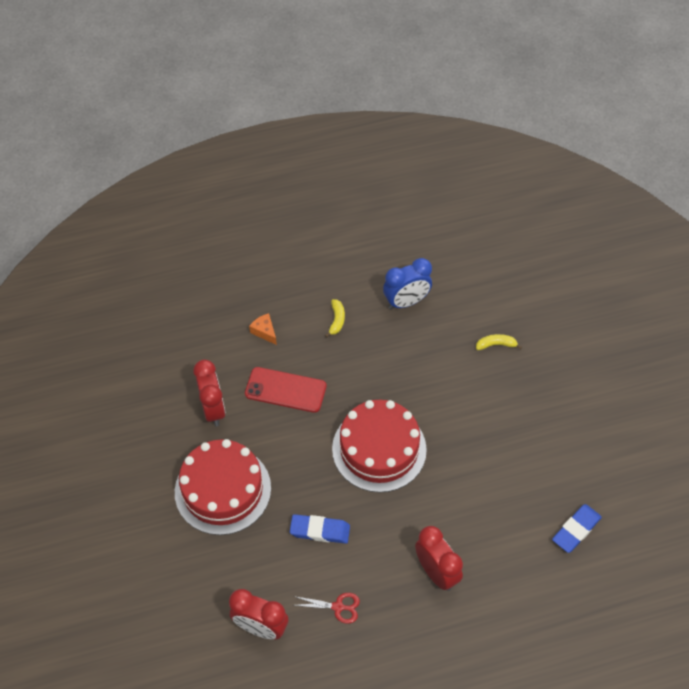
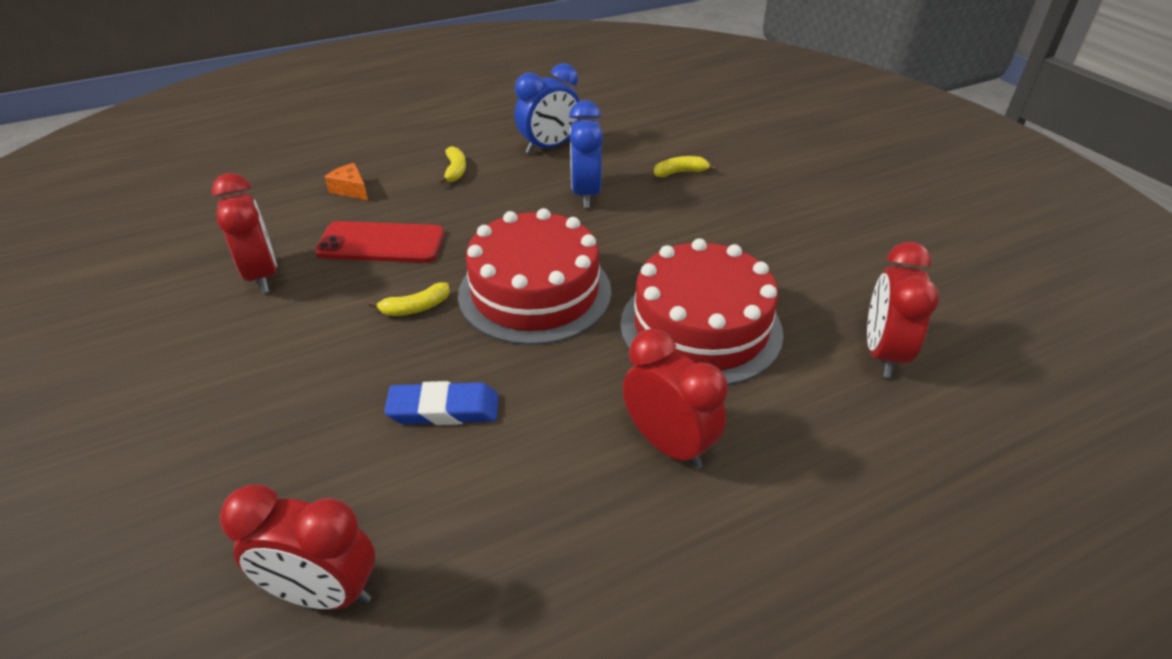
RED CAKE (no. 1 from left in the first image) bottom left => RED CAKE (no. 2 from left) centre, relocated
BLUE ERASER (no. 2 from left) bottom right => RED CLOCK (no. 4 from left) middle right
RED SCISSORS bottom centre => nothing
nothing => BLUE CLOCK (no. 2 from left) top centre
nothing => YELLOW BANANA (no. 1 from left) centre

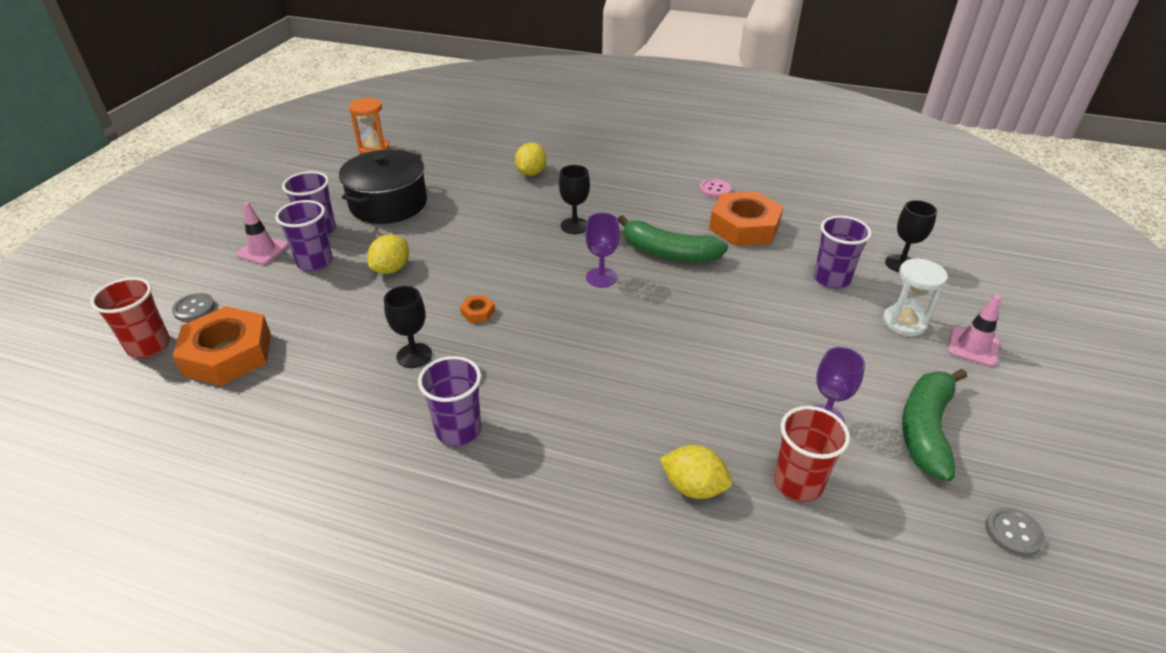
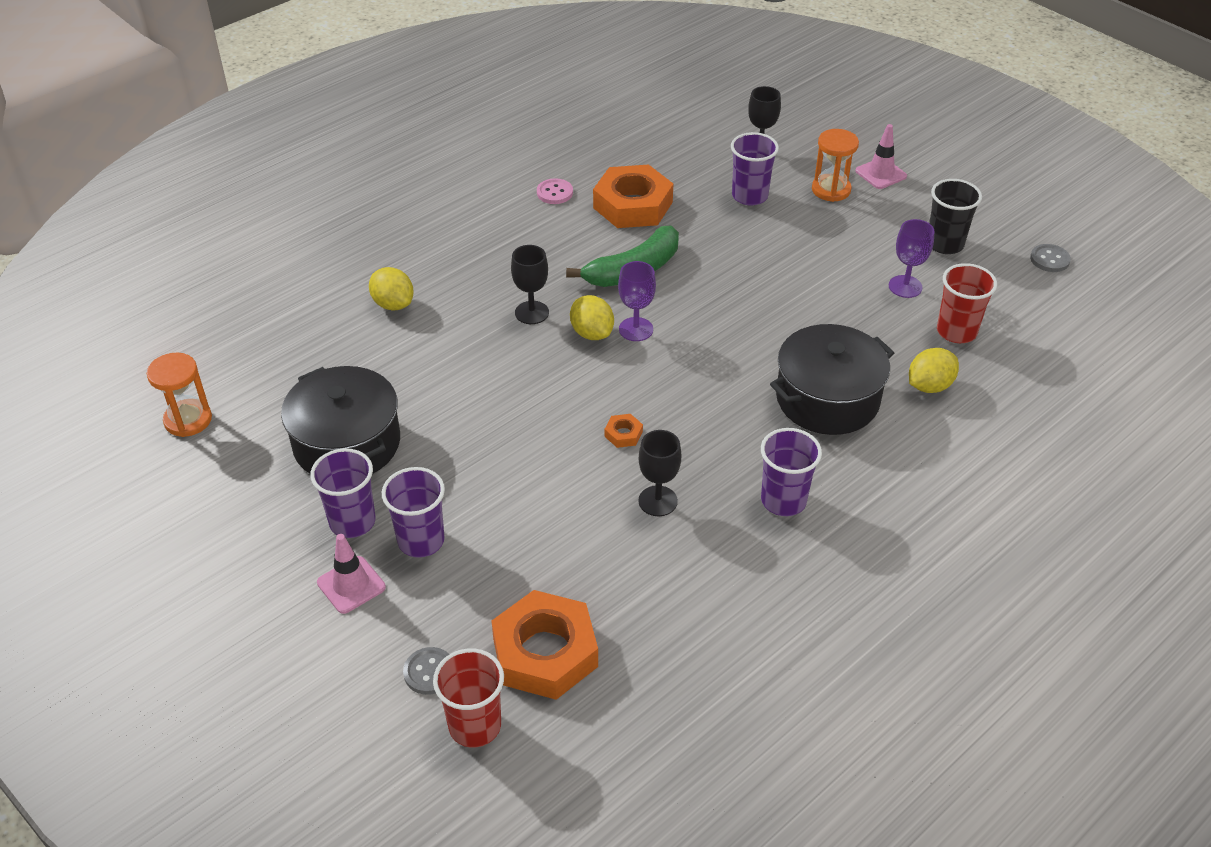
YELLOW LEMON (no. 1 from left in the first image) middle left => YELLOW LEMON (no. 2 from left) centre, relocated
WHITE HOURGLASS middle right => ORANGE HOURGLASS (no. 2 from left) top right
GREEN BANANA (no. 2 from left) middle right => BLACK CUP top right
nothing => BLACK POT (no. 2 from left) middle right

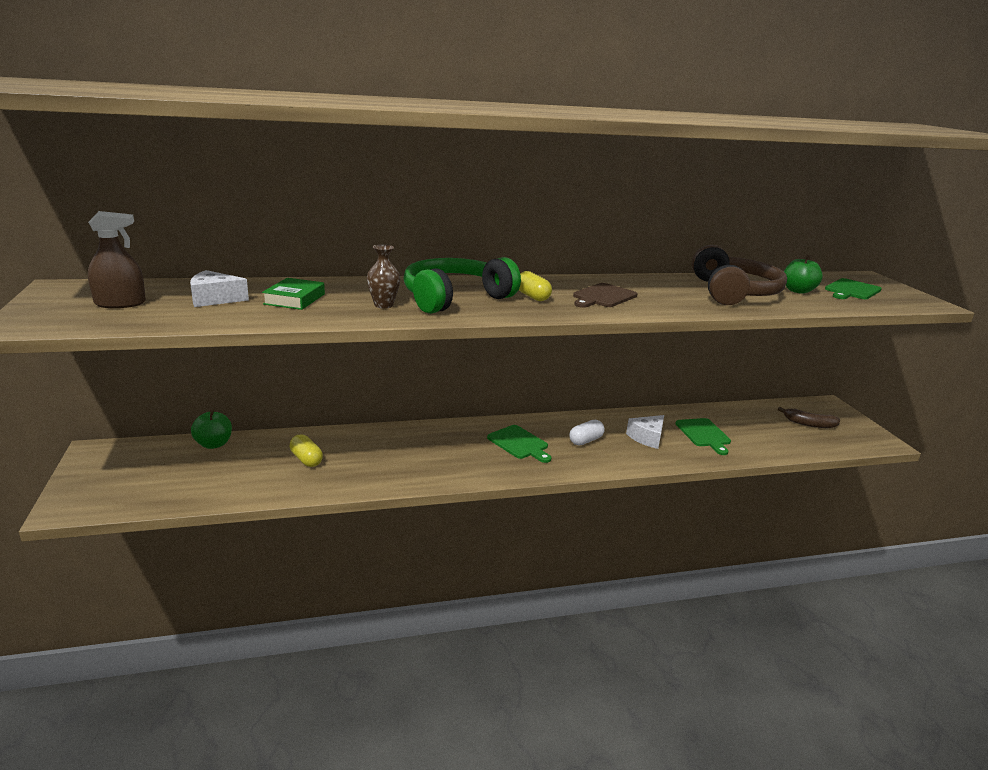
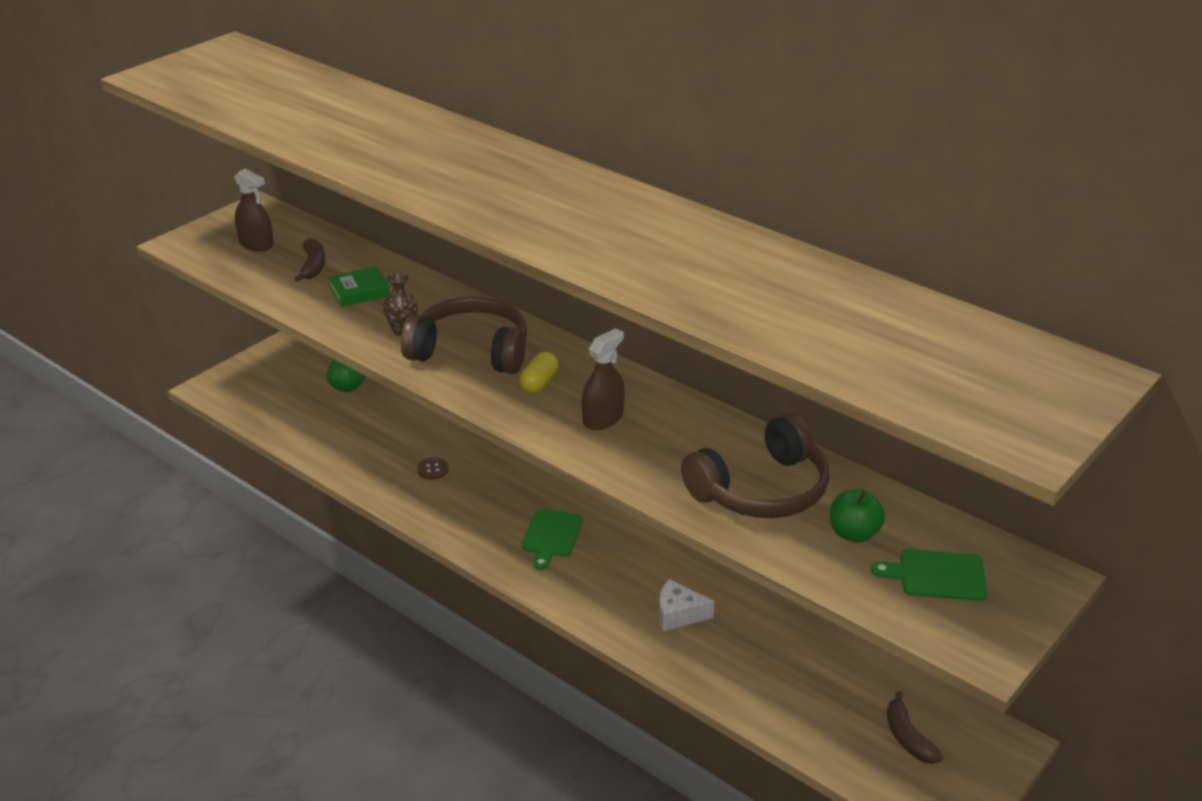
GREEN HEADPHONES centre => BROWN HEADPHONES (no. 1 from left) centre
WHITE CHEESE (no. 1 from left) middle left => BROWN BANANA (no. 1 from left) top left
BROWN CUTTING BOARD centre => BROWN SPRAY BOTTLE (no. 2 from left) centre
GREEN CUTTING BOARD (no. 2 from left) middle right => nothing
WHITE CAPSULE centre => nothing
YELLOW CAPSULE (no. 1 from left) middle left => nothing
nothing => BROWN BUTTON centre

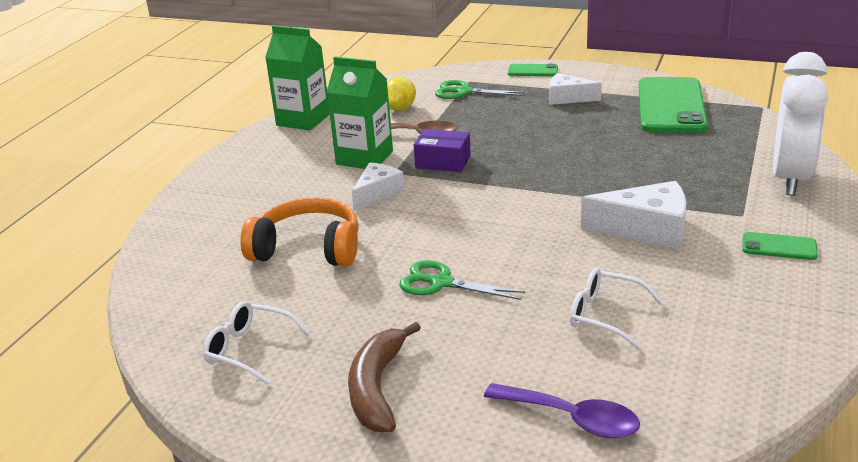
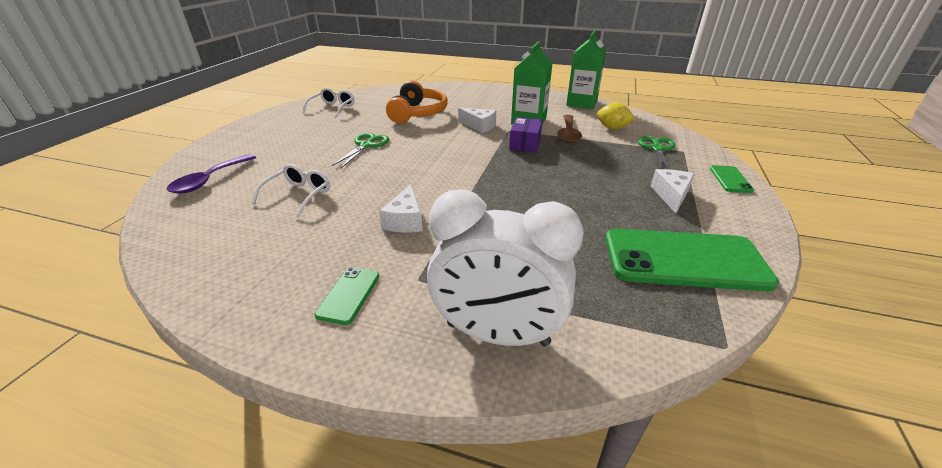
WHITE CHEESE (no. 3 from left in the first image) middle right => WHITE CHEESE (no. 1 from left) centre, x0.65
BROWN BANANA bottom centre => nothing

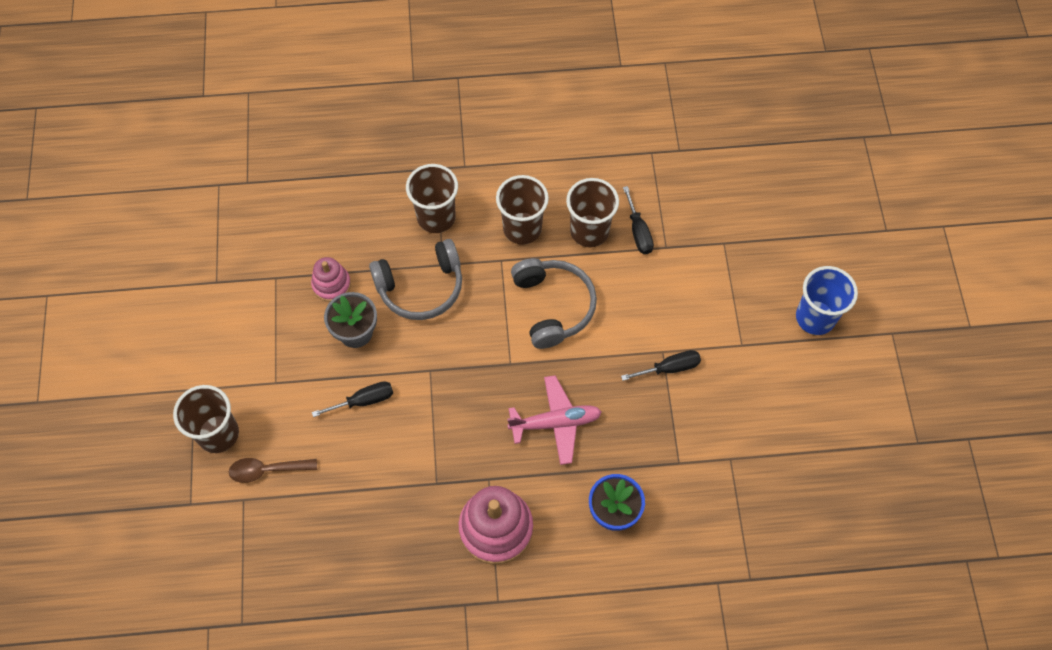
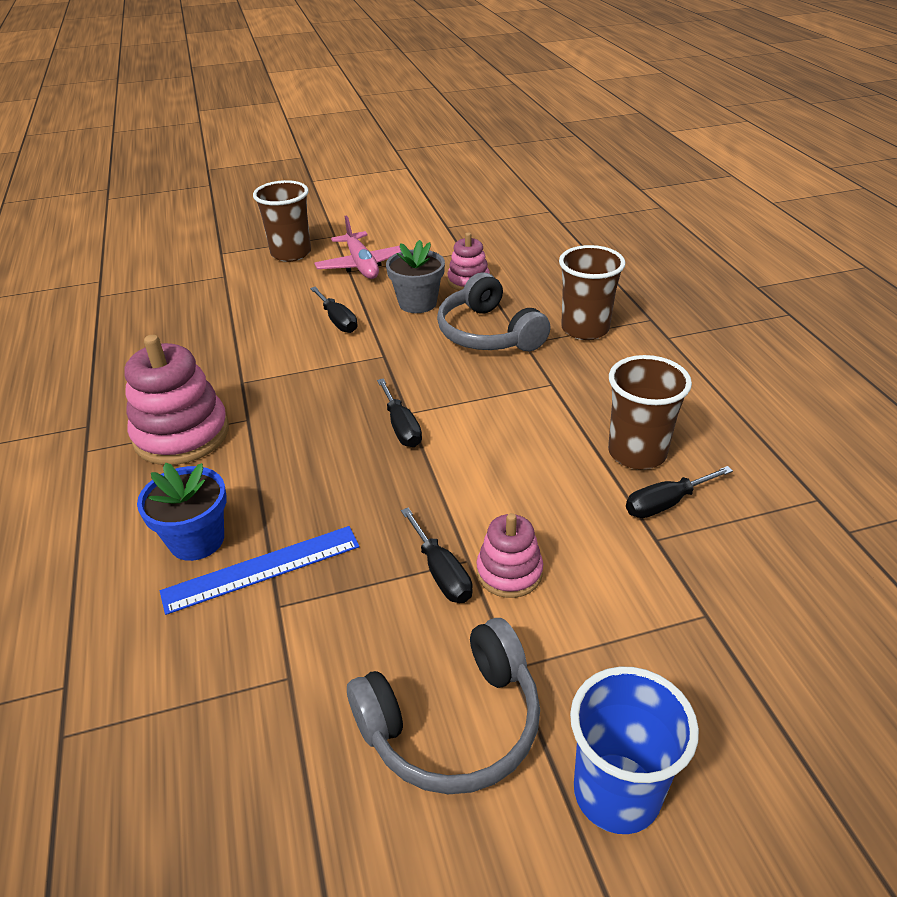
BROWN CUP (no. 3 from left) top centre => nothing
GREY HEADPHONES (no. 2 from left in the first image) centre => GREY HEADPHONES (no. 1 from left) bottom centre, relocated
PINK PLANE centre => PINK PLANE top centre, relocated
BROWN SPOON bottom left => nothing
nothing => BLACK SCREWDRIVER (no. 2 from left) centre
nothing => PINK STACKING TOY (no. 3 from left) centre
nothing => BLUE RULER middle left

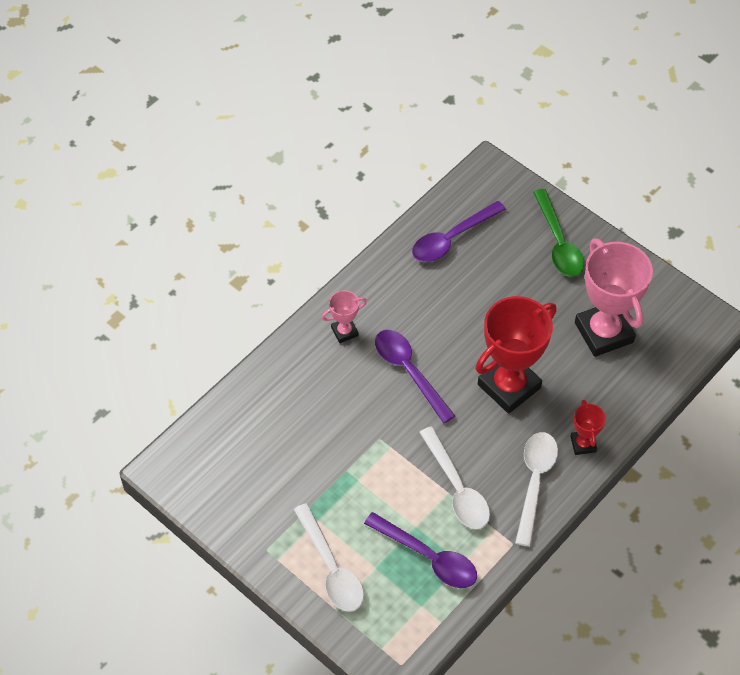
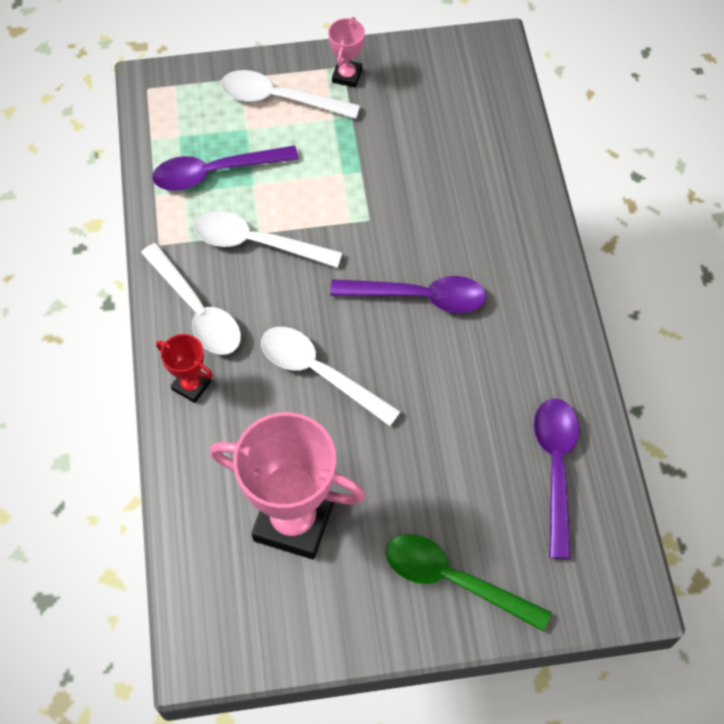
PINK TROPHY (no. 1 from left in the first image) centre => PINK TROPHY (no. 2 from left) top centre, relocated
RED TROPHY (no. 1 from left) middle right => WHITE SPOON (no. 4 from left) centre

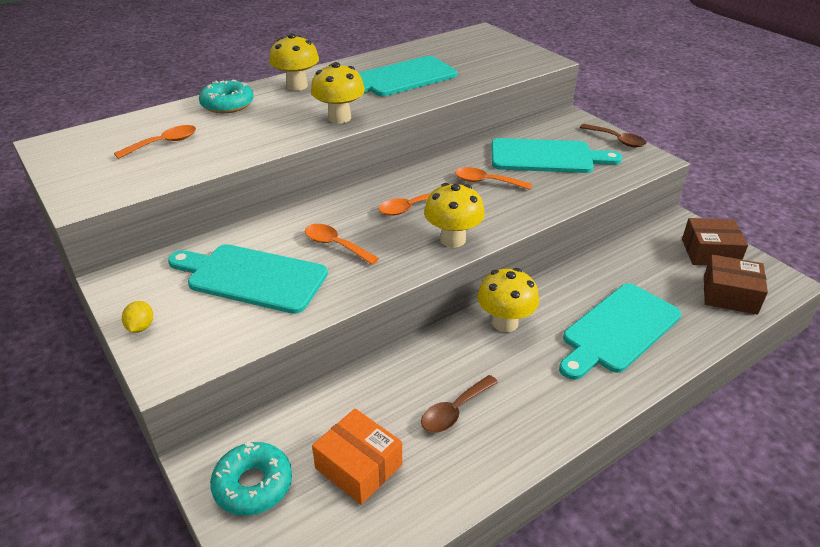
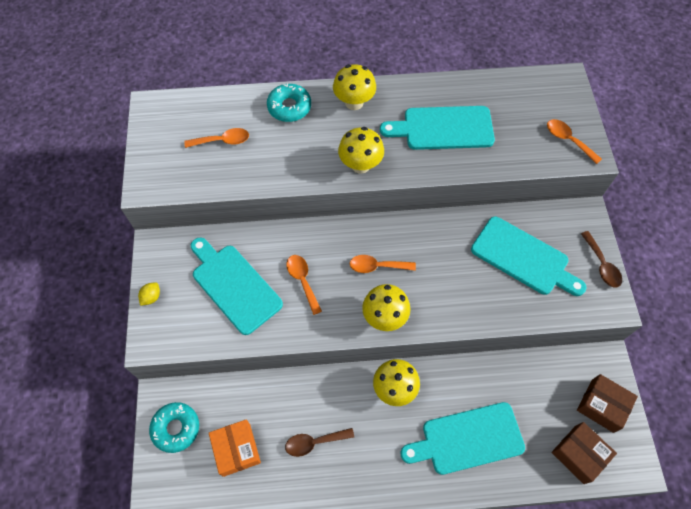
ORANGE SPOON (no. 4 from left) top centre => ORANGE SPOON (no. 4 from left) top right, relocated

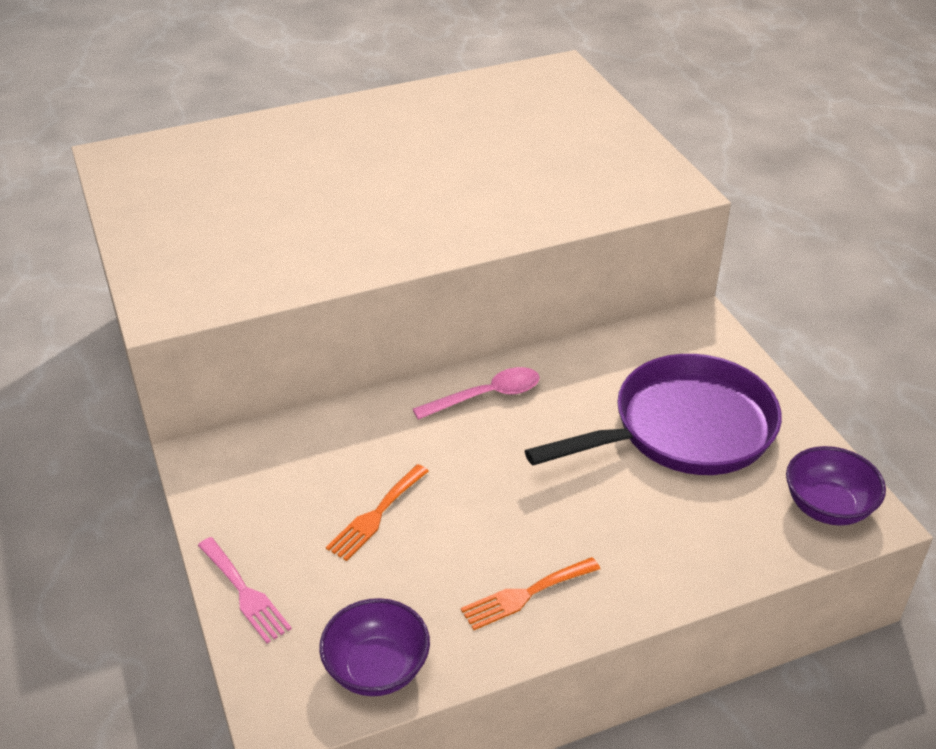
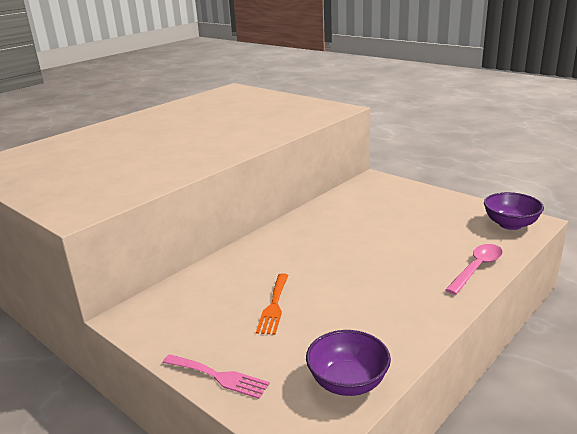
PURPLE PAN middle right => nothing
PINK SPOON centre => PINK SPOON middle right, relocated
ORANGE FORK (no. 2 from left) bottom centre => nothing

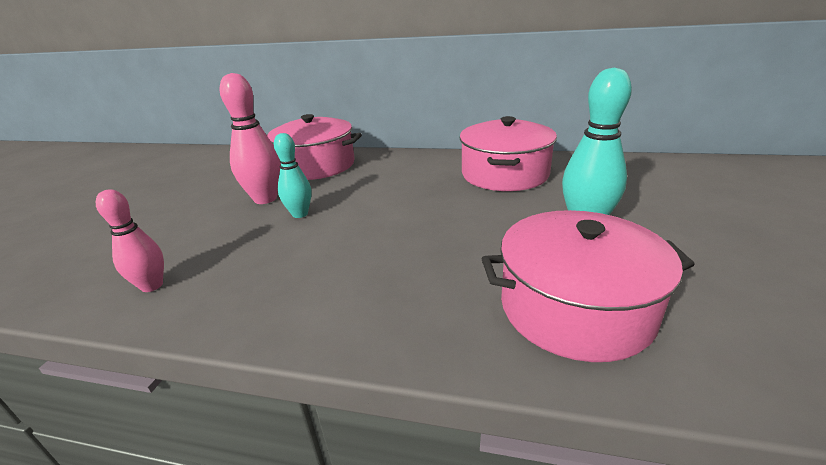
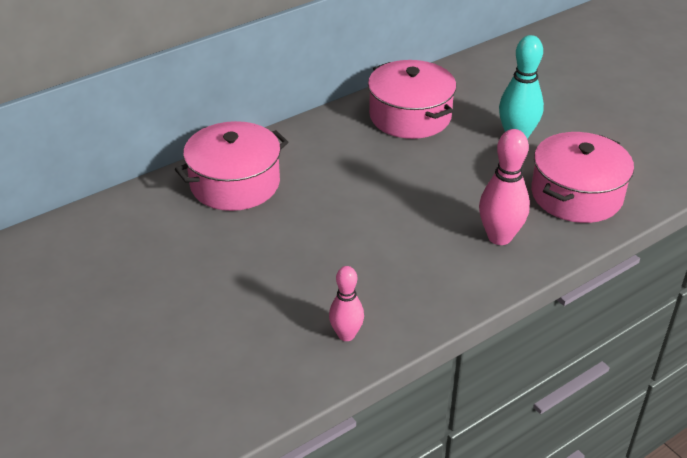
PINK BOWLING PIN (no. 2 from left) top left => PINK BOWLING PIN (no. 2 from left) middle right, relocated
TURQUOISE BOWLING PIN (no. 1 from left) centre => nothing

